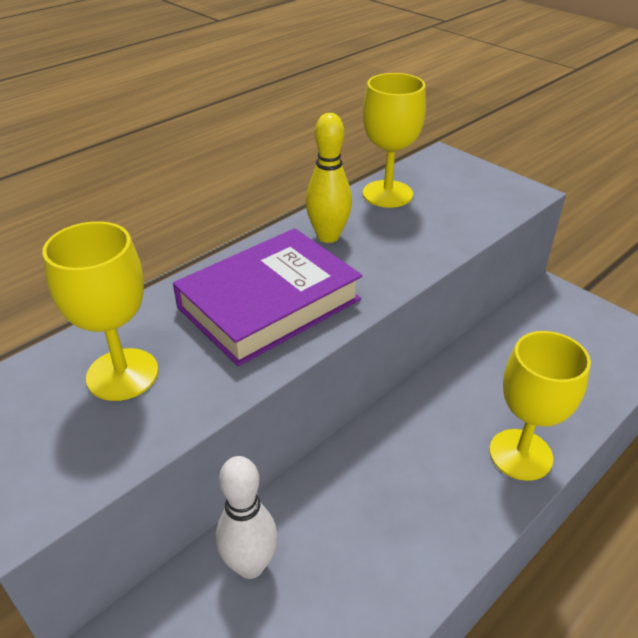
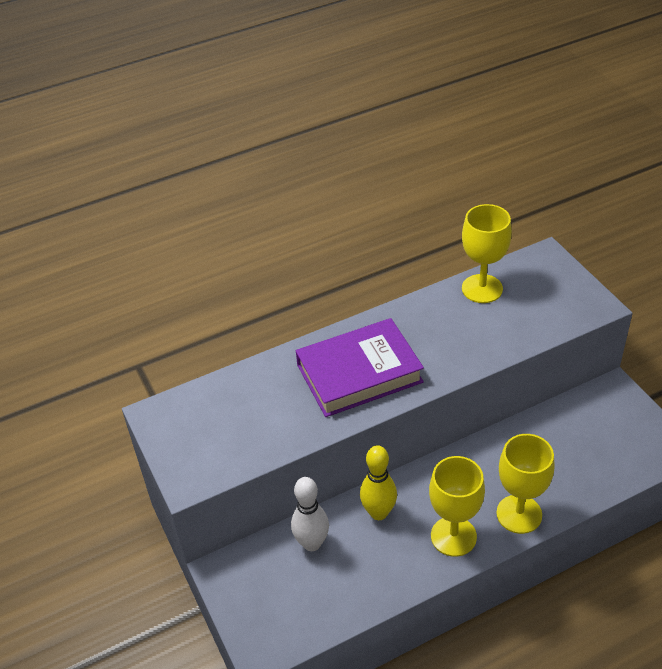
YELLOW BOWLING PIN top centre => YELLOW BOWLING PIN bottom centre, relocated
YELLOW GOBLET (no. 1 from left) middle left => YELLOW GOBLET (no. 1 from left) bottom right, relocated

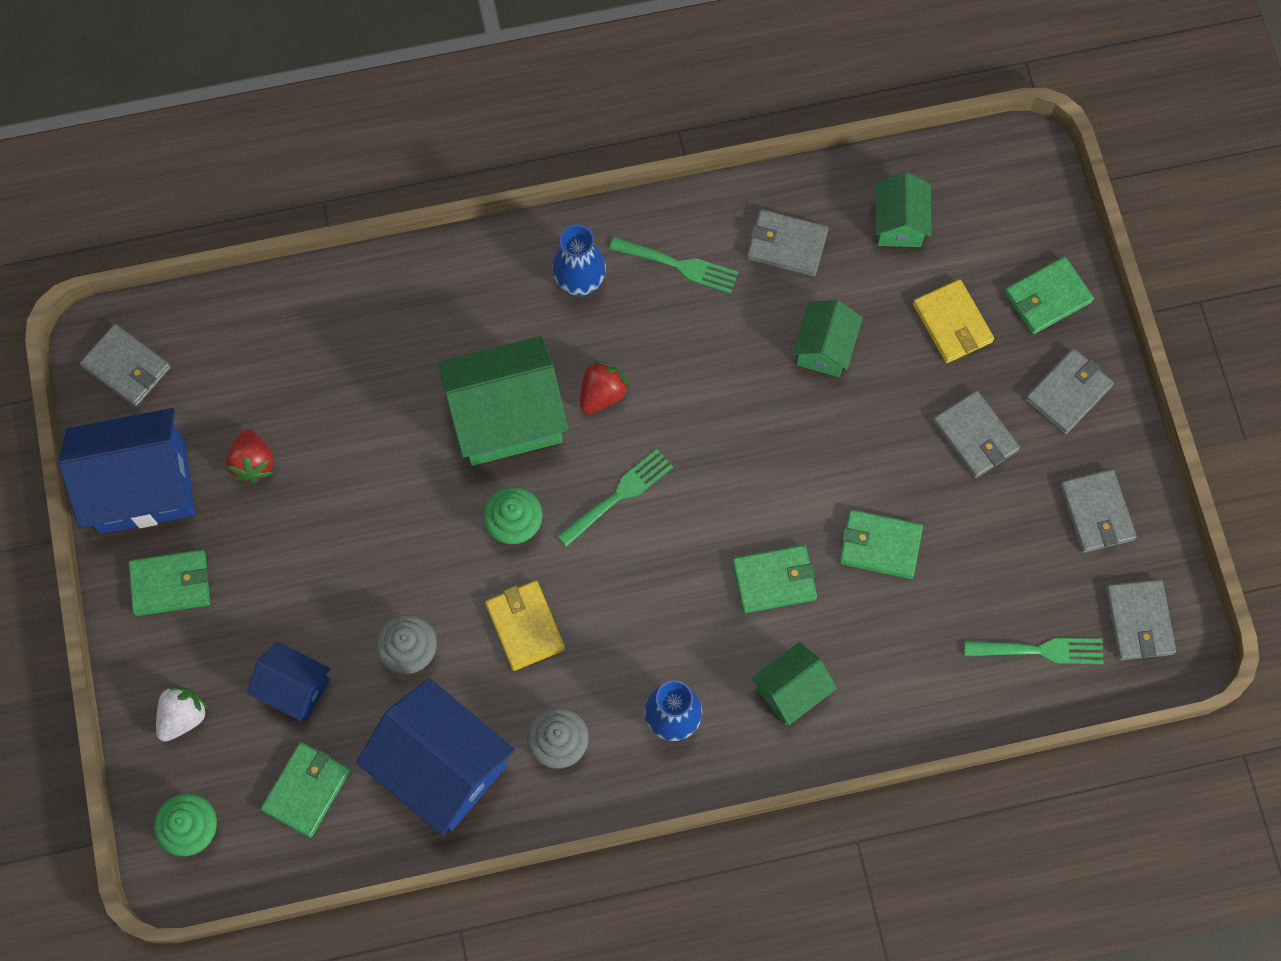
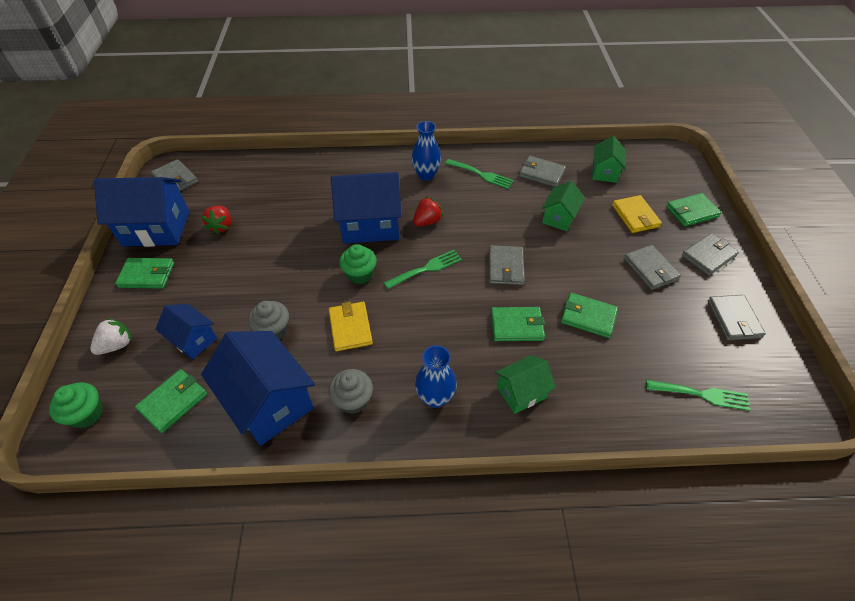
GREEN HOUSE (no. 1 from left) centre => BLUE HOUSE (no. 4 from left) centre
GREY WALLET (no. 6 from left in the first image) middle right => GREY WALLET (no. 2 from left) centre, relocated

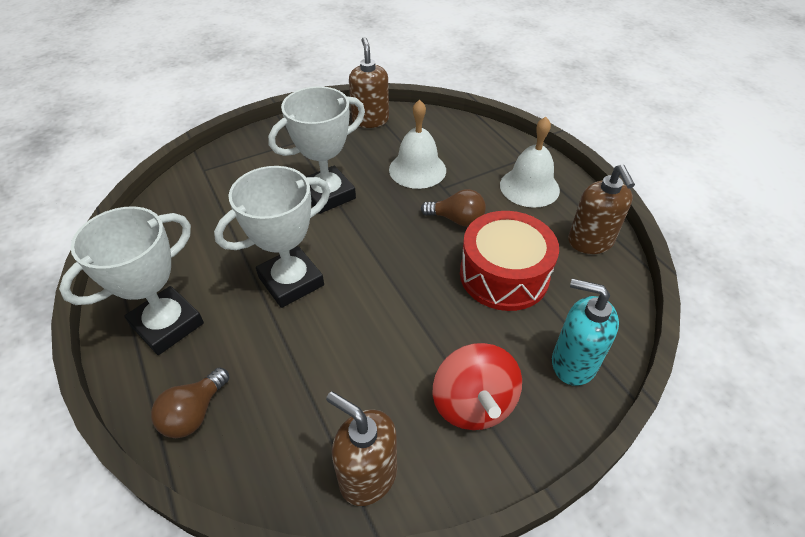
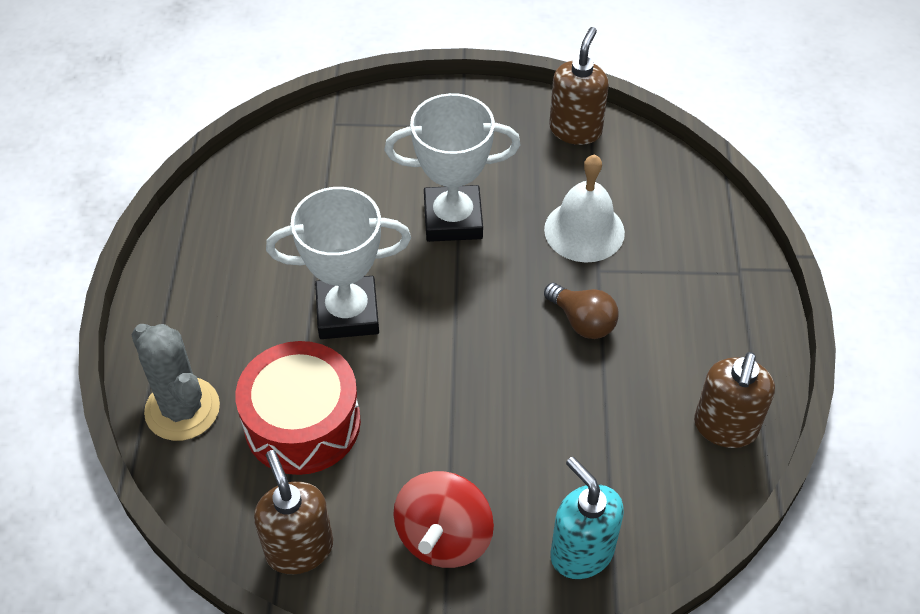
WHITE BELL (no. 2 from left) top centre => nothing
WHITE TROPHY (no. 1 from left) middle left => nothing
RED DRUM centre => RED DRUM middle left, relocated
BROWN LIGHT BULB (no. 1 from left) bottom left => GREY CACTUS middle left

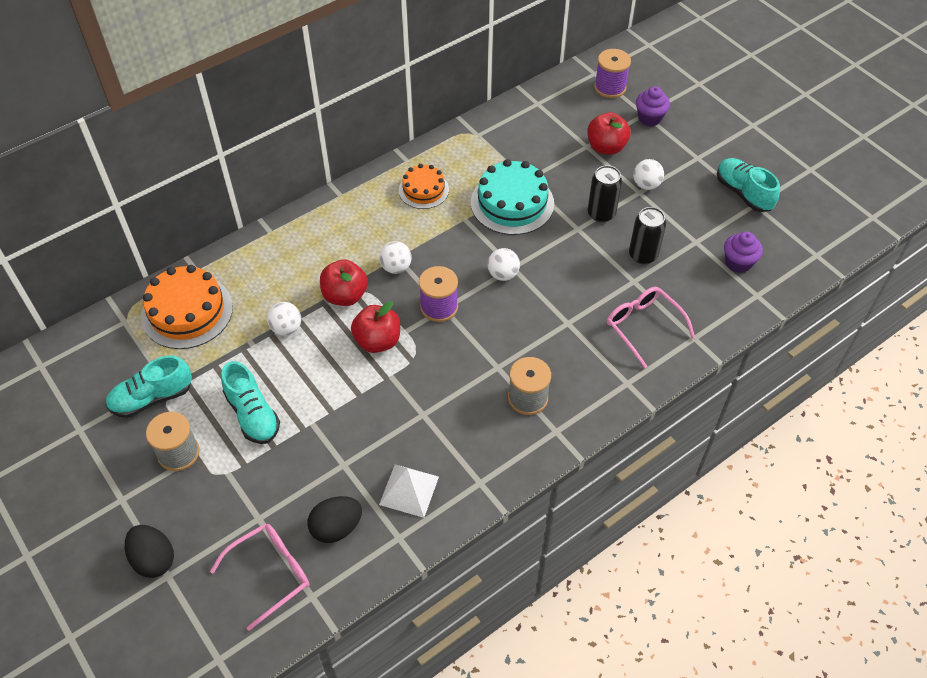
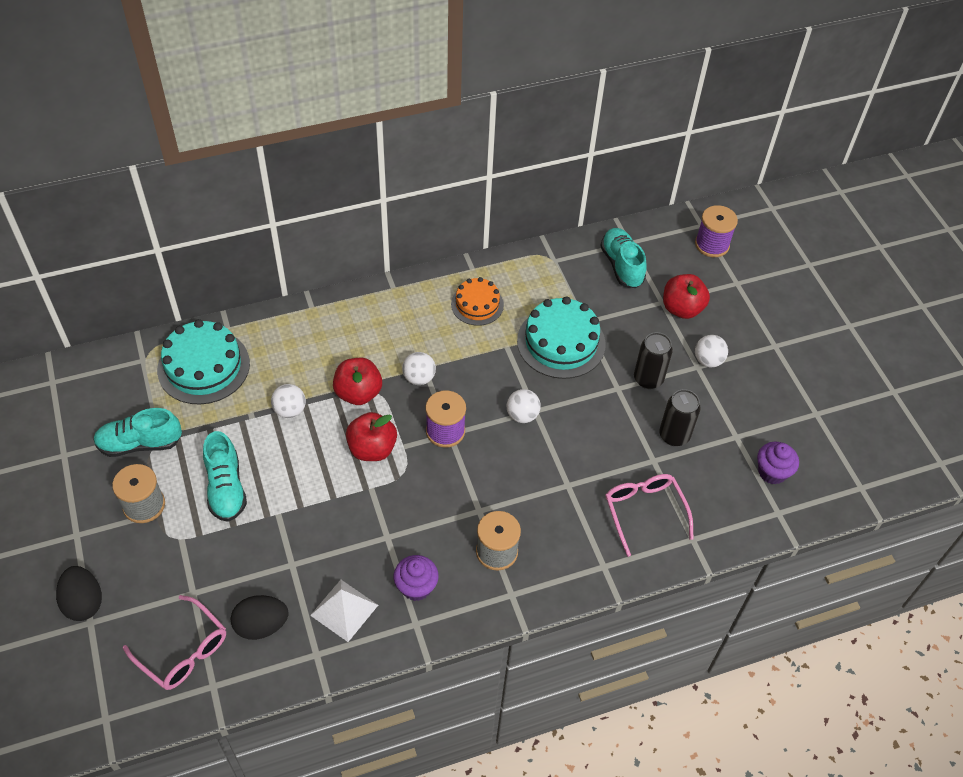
PURPLE CUPCAKE (no. 1 from left) top right => PURPLE CUPCAKE (no. 1 from left) bottom centre, relocated
TURQUOISE SHOE (no. 3 from left) top right => TURQUOISE SHOE (no. 3 from left) top centre, relocated
ORANGE CAKE (no. 1 from left) middle left => TURQUOISE CAKE (no. 1 from left) middle left
PINK GLASSES (no. 1 from left) bottom left, 60 degrees clockwise

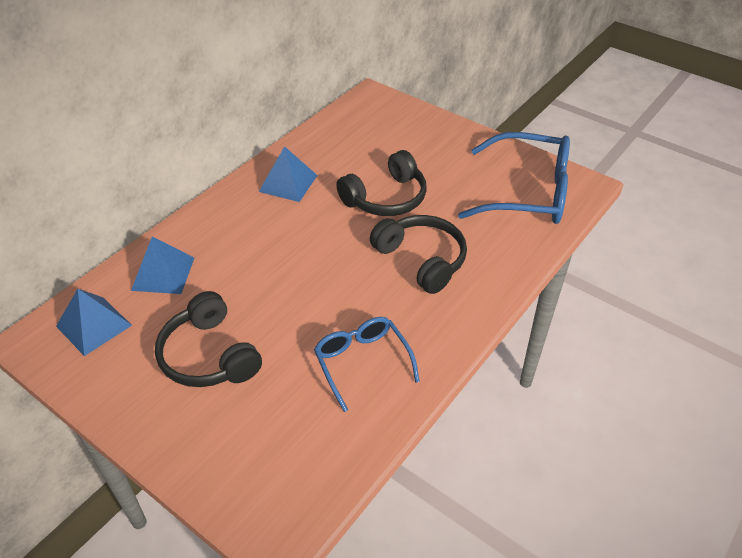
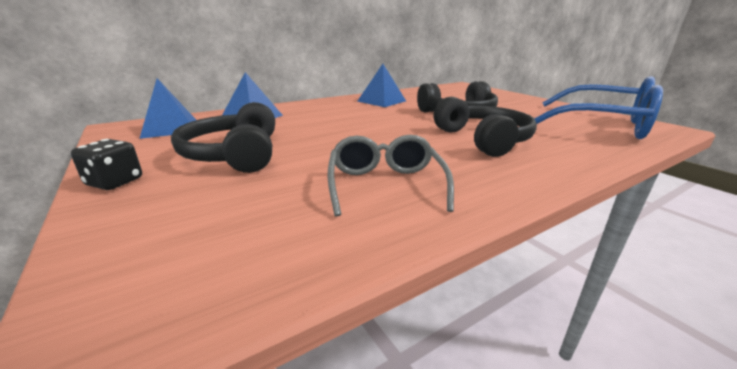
BLUE GLASSES (no. 1 from left) centre => GREY GLASSES centre
nothing => BLACK DICE middle left

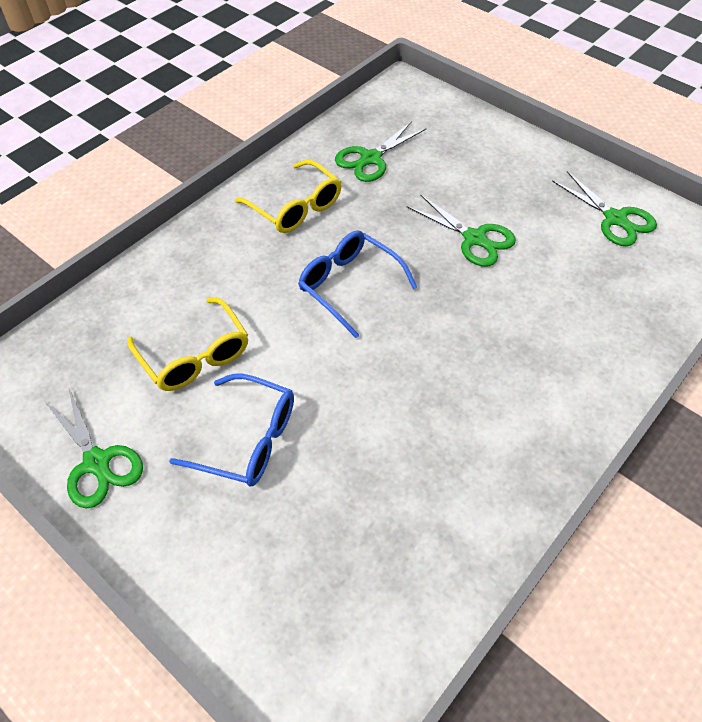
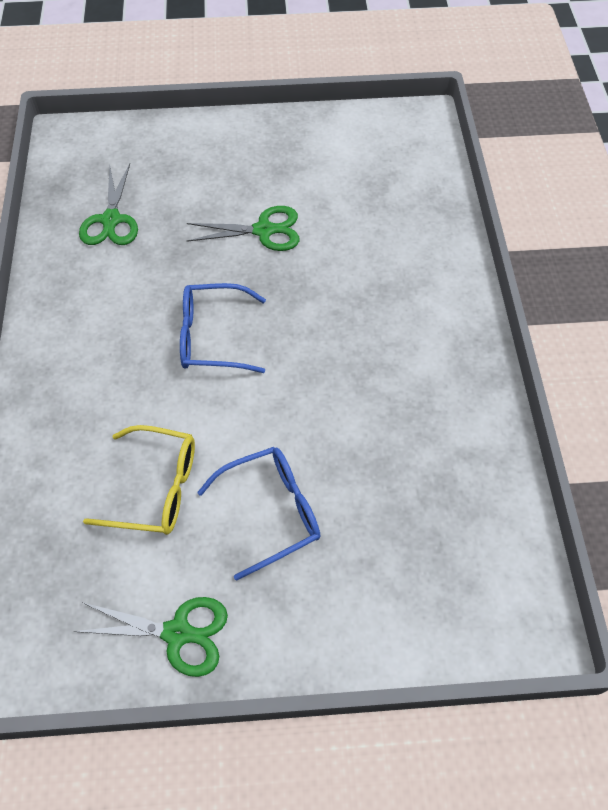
YELLOW GLASSES (no. 2 from left) top centre => nothing
GREEN SCISSORS (no. 4 from left) top right => nothing

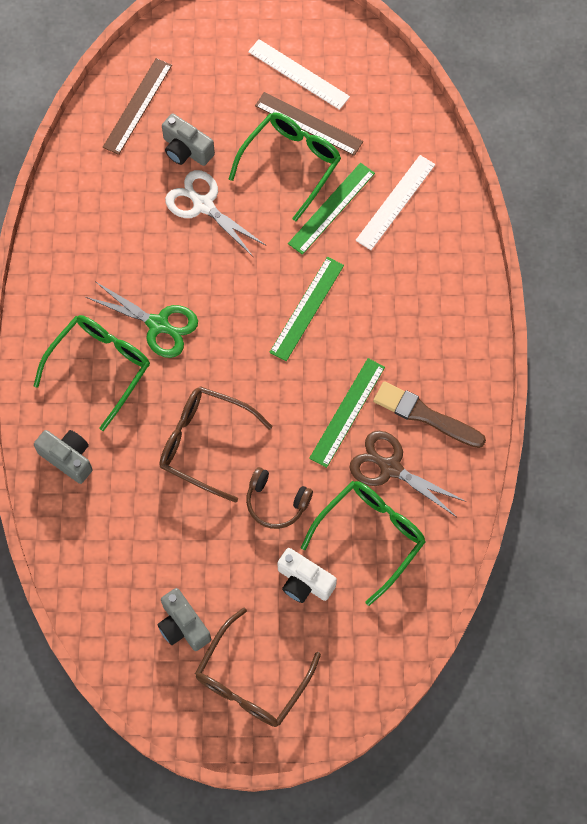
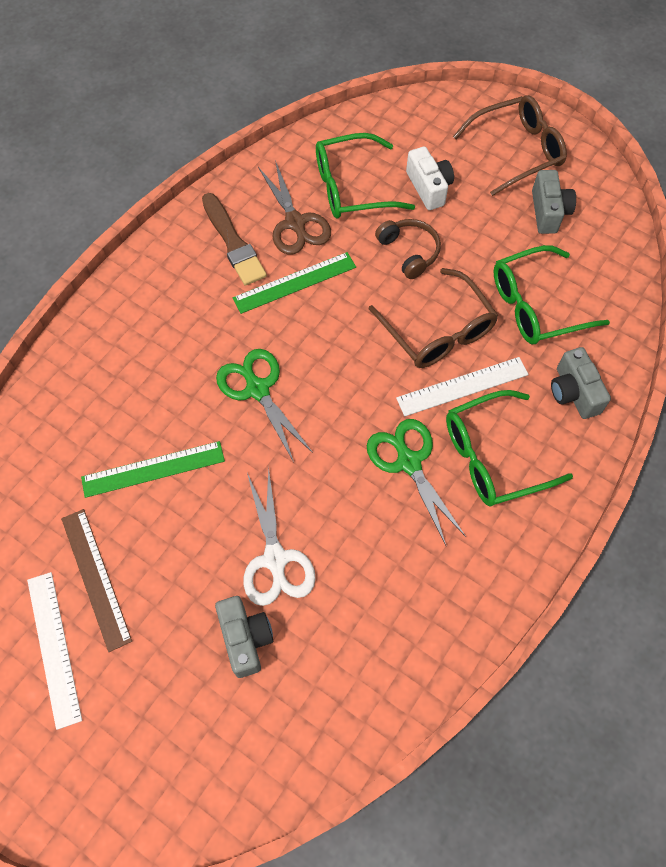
BROWN RULER (no. 1 from left) top left => nothing
GREEN GLASSES (no. 2 from left in the first image) top centre => GREEN GLASSES (no. 3 from left) middle right, relocated
WHITE RULER (no. 2 from left) top right => WHITE RULER (no. 2 from left) middle right, relocated
GREEN RULER (no. 1 from left) centre => GREEN SCISSORS (no. 1 from left) centre

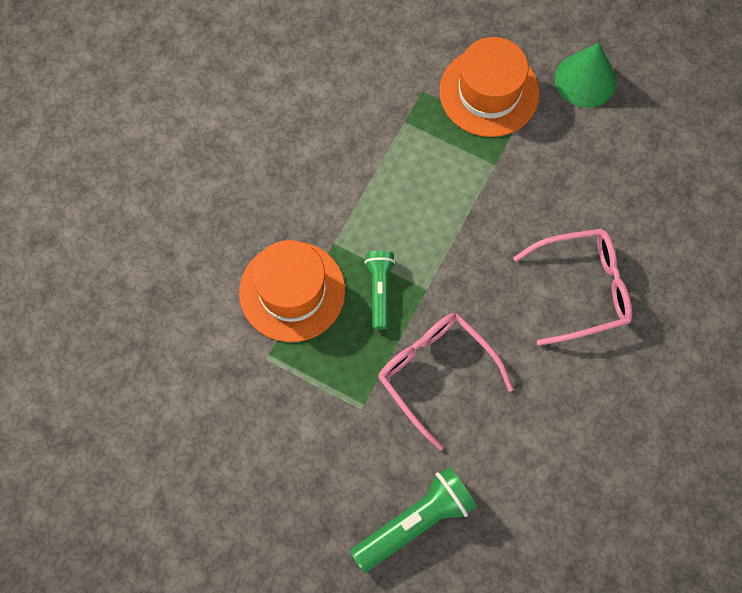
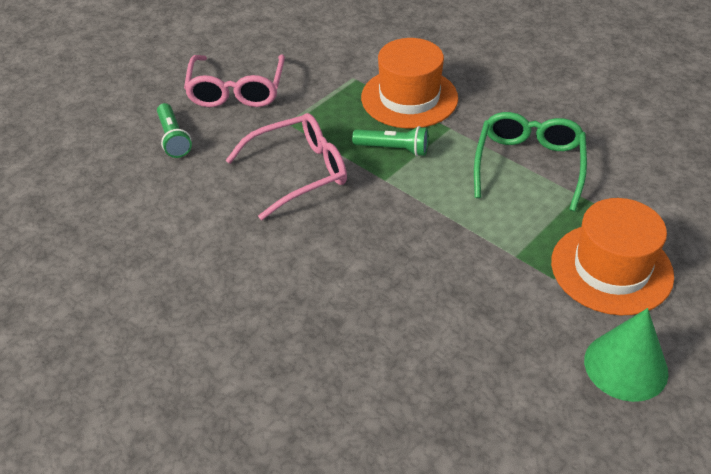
PINK GLASSES (no. 2 from left in the first image) middle right => PINK GLASSES (no. 1 from left) top left, relocated
GREEN FLASHLIGHT (no. 2 from left in the first image) bottom centre => GREEN FLASHLIGHT (no. 1 from left) top left, x0.63
nothing => GREEN GLASSES middle right

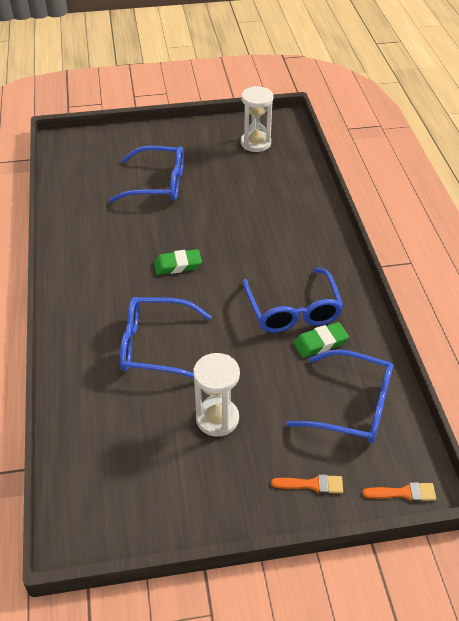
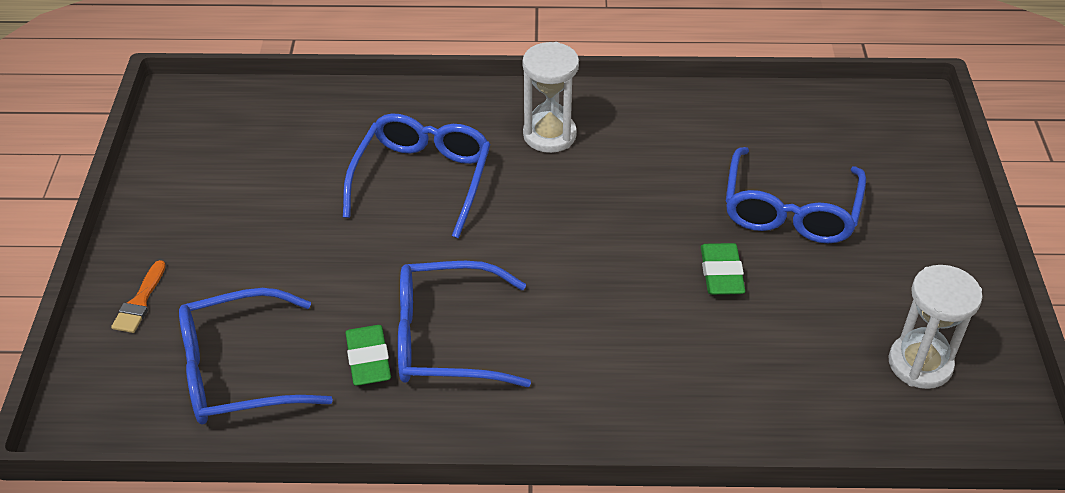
GREEN ERASER (no. 1 from left in the first image) centre => GREEN ERASER (no. 2 from left) middle right, relocated
BLUE GLASSES (no. 4 from left in the first image) middle right => BLUE GLASSES (no. 1 from left) bottom left, 45 degrees clockwise
WHITE HOURGLASS (no. 1 from left) centre => WHITE HOURGLASS (no. 1 from left) top centre, relocated
ORANGE BRUSH (no. 2 from left) bottom right => nothing

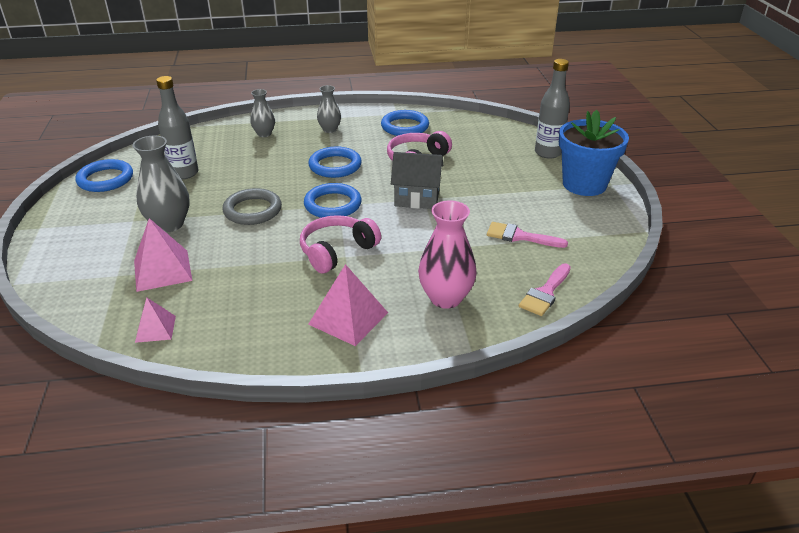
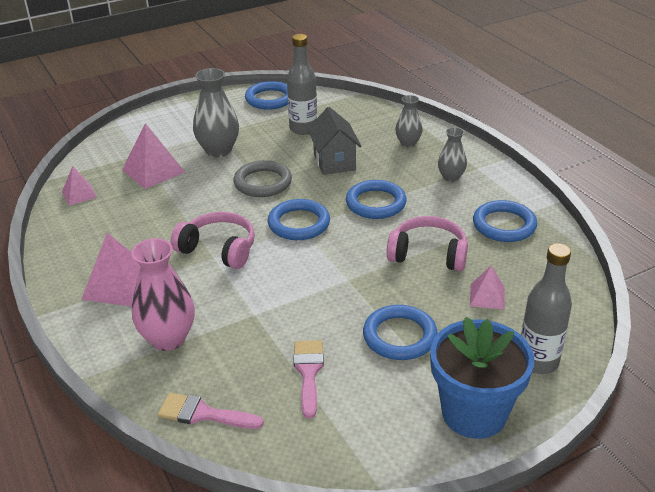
GREY HOUSE centre => GREY HOUSE top centre, relocated
nothing => PINK PYRAMID (no. 4 from left) middle right
nothing => BLUE RING (no. 4 from left) bottom centre

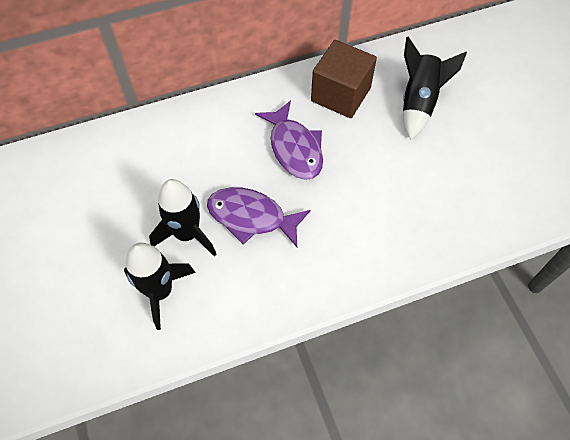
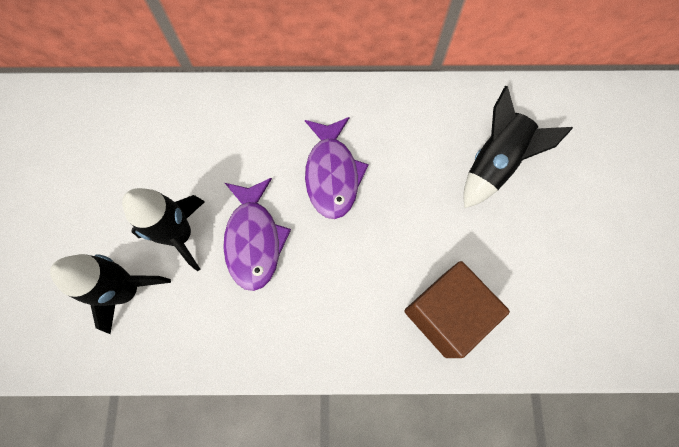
BROWN CUBE top centre => BROWN CUBE bottom right, relocated
PURPLE FISH (no. 1 from left) centre, 135 degrees counterclockwise

